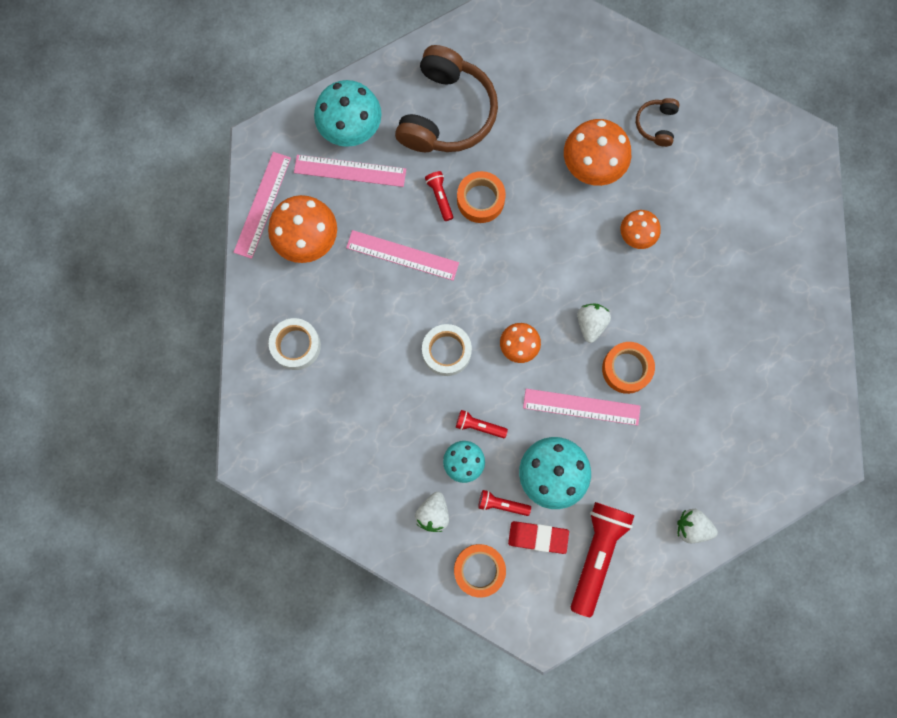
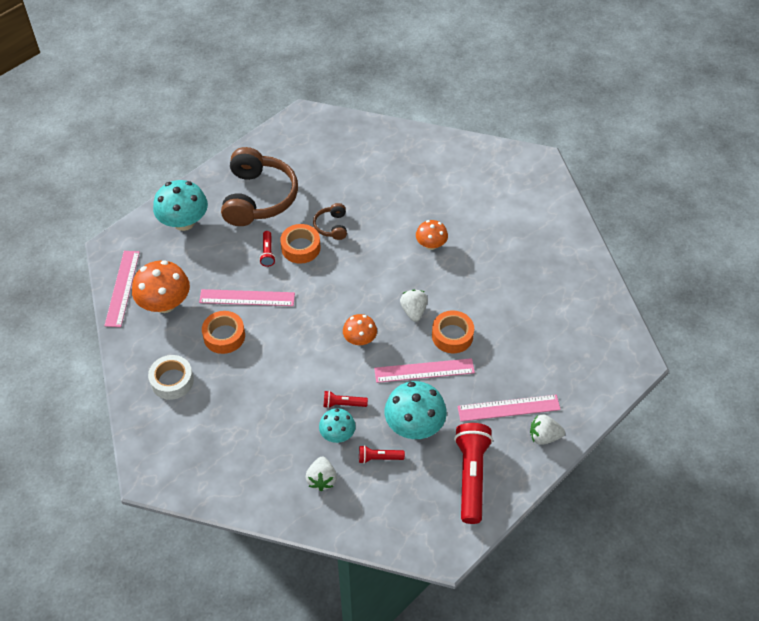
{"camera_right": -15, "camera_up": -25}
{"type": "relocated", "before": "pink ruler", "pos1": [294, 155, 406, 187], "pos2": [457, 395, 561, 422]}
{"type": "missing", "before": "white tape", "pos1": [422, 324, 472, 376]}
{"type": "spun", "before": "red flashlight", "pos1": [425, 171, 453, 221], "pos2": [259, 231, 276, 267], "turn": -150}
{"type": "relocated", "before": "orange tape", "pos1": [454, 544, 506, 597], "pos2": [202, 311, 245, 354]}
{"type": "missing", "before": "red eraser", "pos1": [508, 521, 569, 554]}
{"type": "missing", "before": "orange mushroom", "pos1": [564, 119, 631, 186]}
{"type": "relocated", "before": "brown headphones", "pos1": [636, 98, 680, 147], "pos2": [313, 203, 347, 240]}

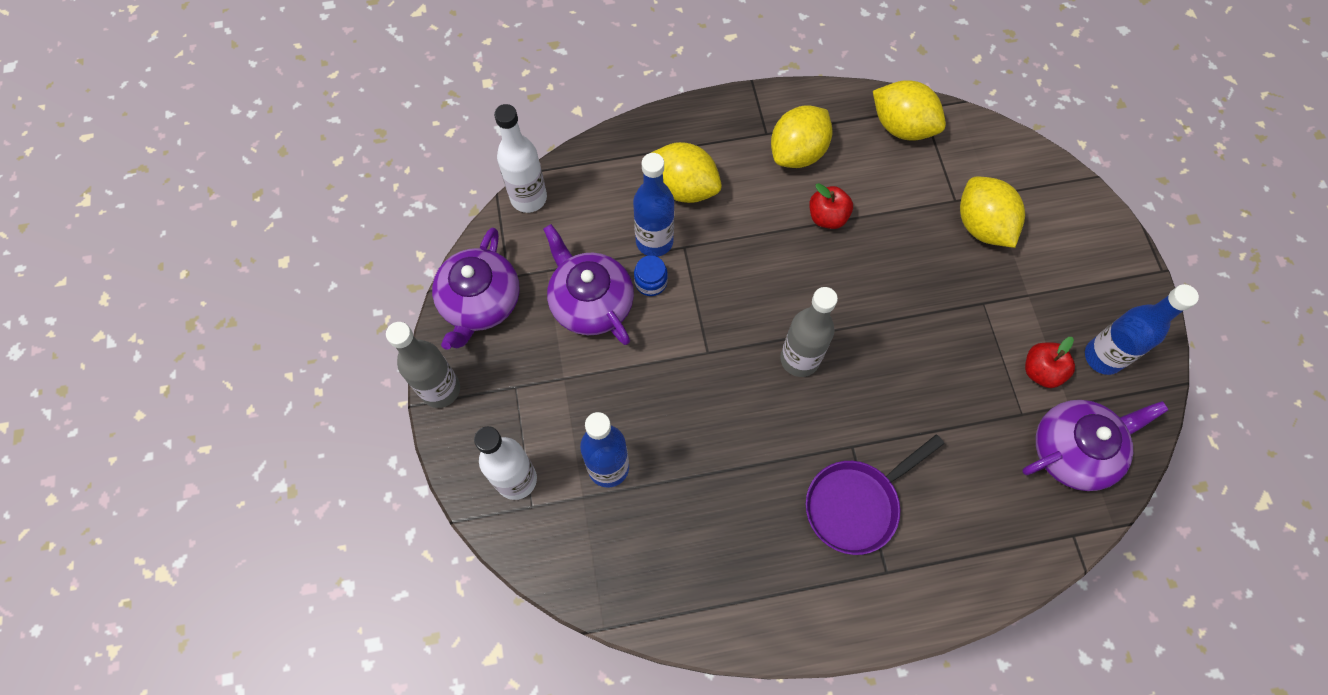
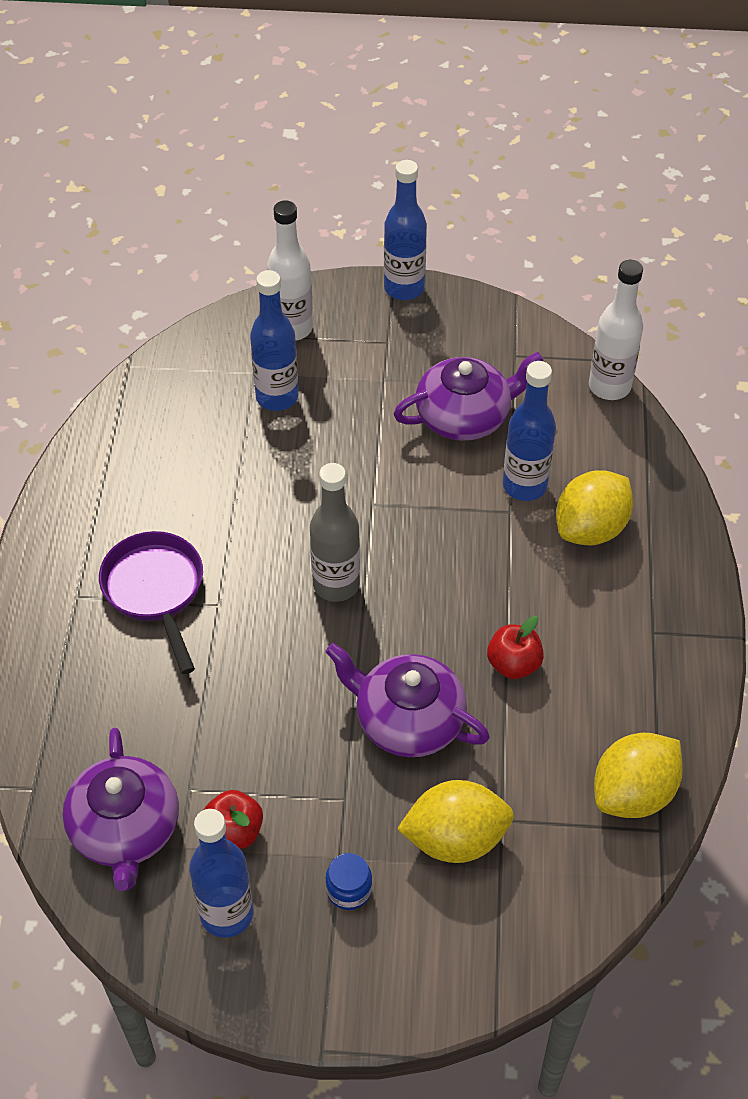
{"camera_right": 105, "camera_up": -15}
{"type": "colour", "before": "grey bottle", "after": "blue bottle", "pos1": [386, 322, 460, 408], "pos2": [384, 160, 427, 300]}
{"type": "relocated", "before": "purple teapot", "pos1": [432, 228, 520, 350], "pos2": [325, 643, 490, 757]}
{"type": "relocated", "before": "blue jar", "pos1": [634, 255, 668, 296], "pos2": [325, 853, 372, 910]}
{"type": "missing", "before": "yellow lemon", "pos1": [771, 106, 832, 168]}

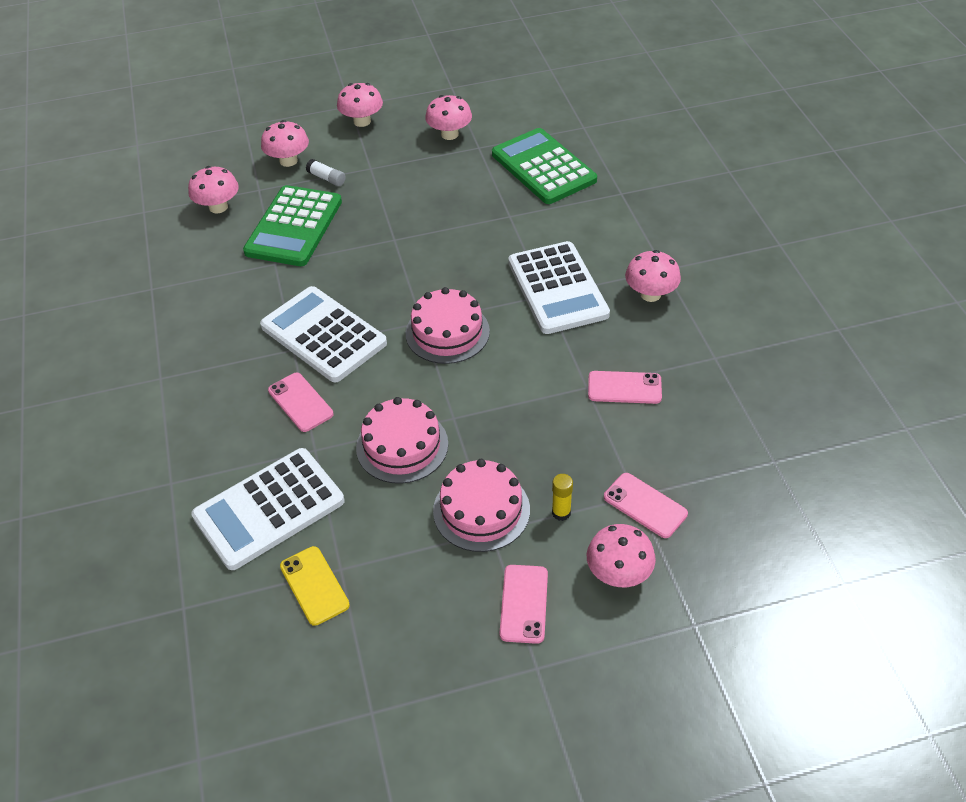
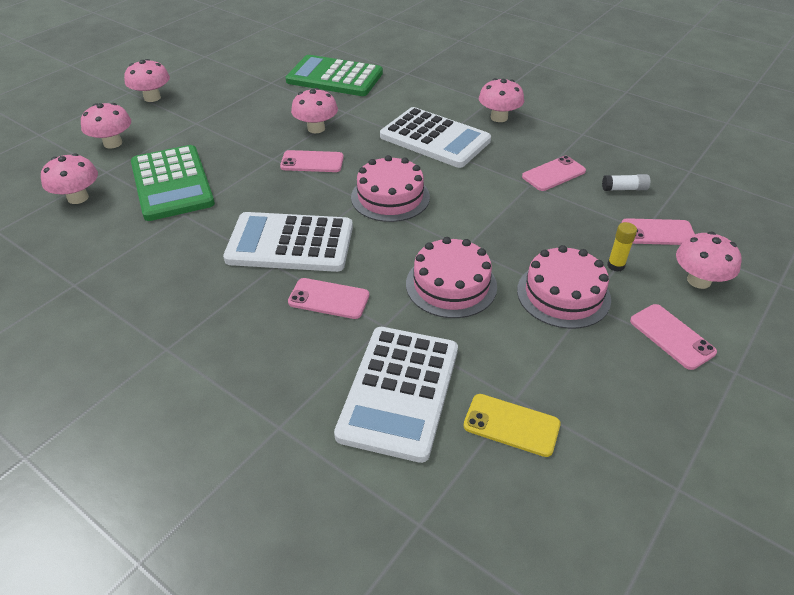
{"camera_right": -40, "camera_up": -5}
{"type": "relocated", "before": "white glue stick", "pos1": [306, 159, 346, 186], "pos2": [602, 174, 650, 191]}
{"type": "relocated", "before": "pink mushroom", "pos1": [425, 95, 472, 140], "pos2": [291, 88, 338, 133]}
{"type": "appeared", "after": "pink phone", "pos2": [280, 150, 344, 172]}

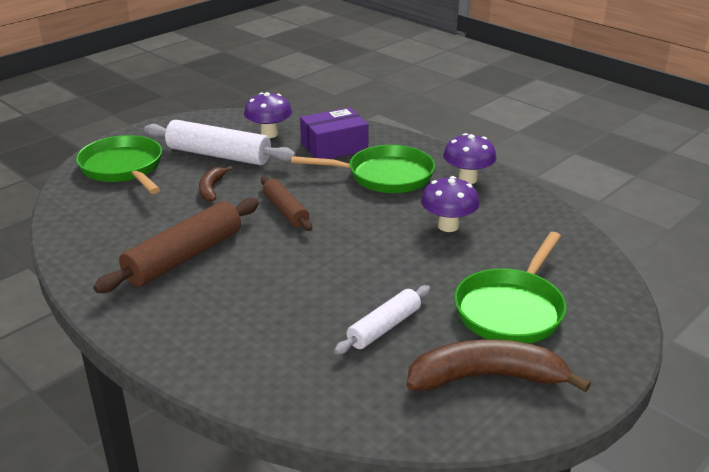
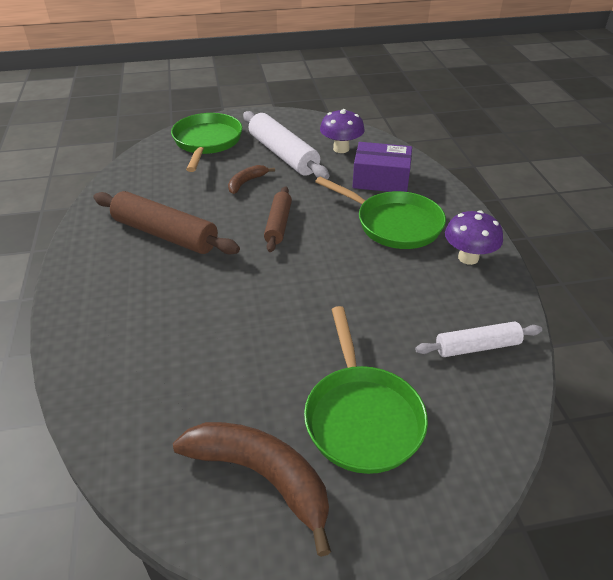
{"camera_right": 35, "camera_up": 10}
{"type": "spun", "before": "brown rolling pin", "pos1": [93, 198, 259, 293], "pos2": [93, 191, 240, 254], "turn": 45}
{"type": "relocated", "before": "white rolling pin", "pos1": [334, 285, 430, 354], "pos2": [415, 321, 542, 357]}
{"type": "missing", "before": "purple mushroom", "pos1": [421, 176, 479, 232]}
{"type": "spun", "before": "green pan", "pos1": [454, 232, 567, 343], "pos2": [304, 306, 428, 474], "turn": -75}

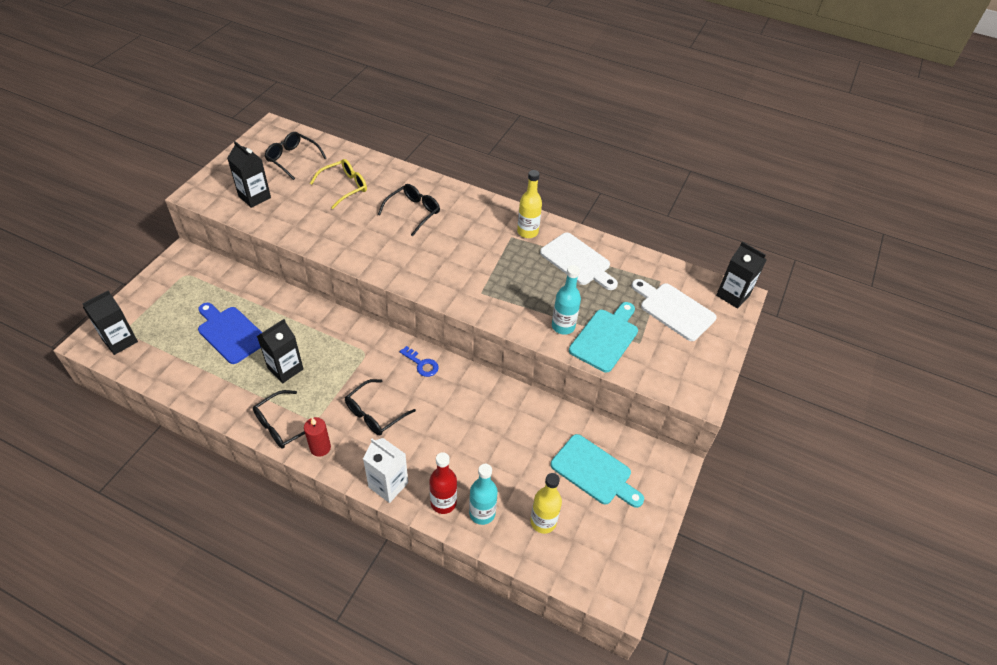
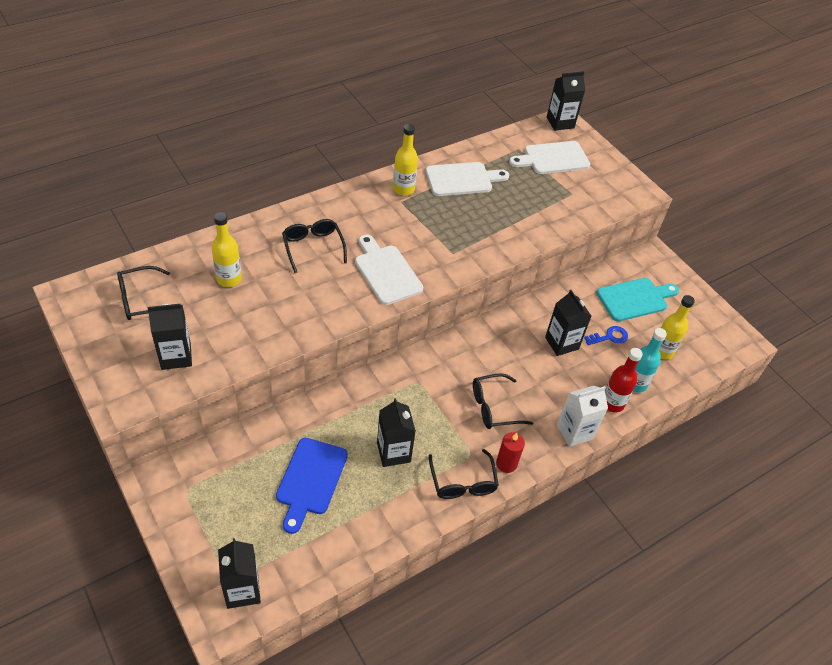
{"camera_right": -60, "camera_up": 0}
{"type": "spun", "before": "blue cutting board", "pos1": [198, 303, 262, 364], "pos2": [276, 438, 348, 534], "turn": -60}
{"type": "exchanged", "before": "yellow glasses", "after": "yellow bottle", "pos1": [310, 159, 367, 209], "pos2": [212, 212, 242, 287]}
{"type": "spun", "before": "black glasses", "pos1": [345, 379, 416, 435], "pos2": [473, 373, 533, 429], "turn": 90}
{"type": "relocated", "before": "blue key", "pos1": [399, 346, 439, 377], "pos2": [584, 326, 628, 345]}
{"type": "missing", "before": "turquoise bottle", "pos1": [552, 265, 581, 335]}
{"type": "missing", "before": "turquoise cutting board", "pos1": [569, 302, 638, 372]}
{"type": "appeared", "after": "white cutting board", "pos2": [355, 235, 423, 305]}
{"type": "appeared", "after": "black carton", "pos2": [545, 290, 591, 356]}

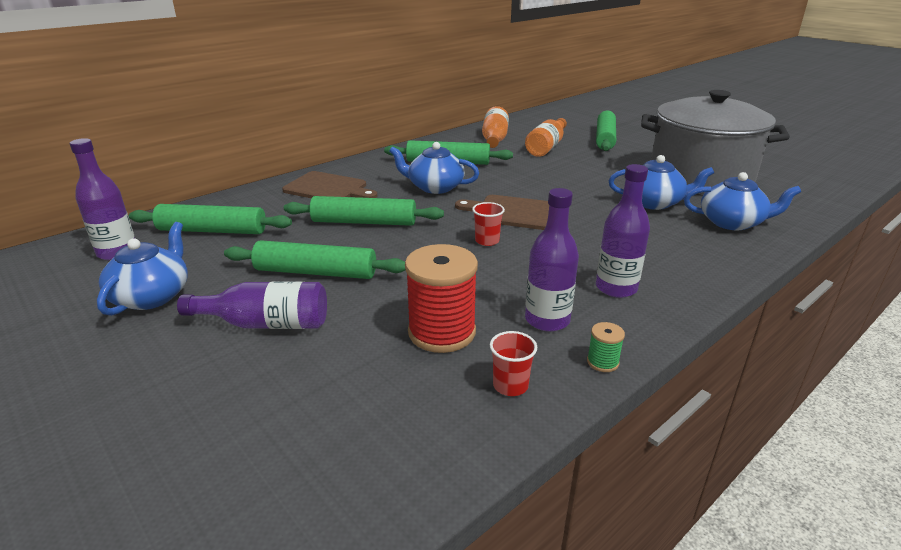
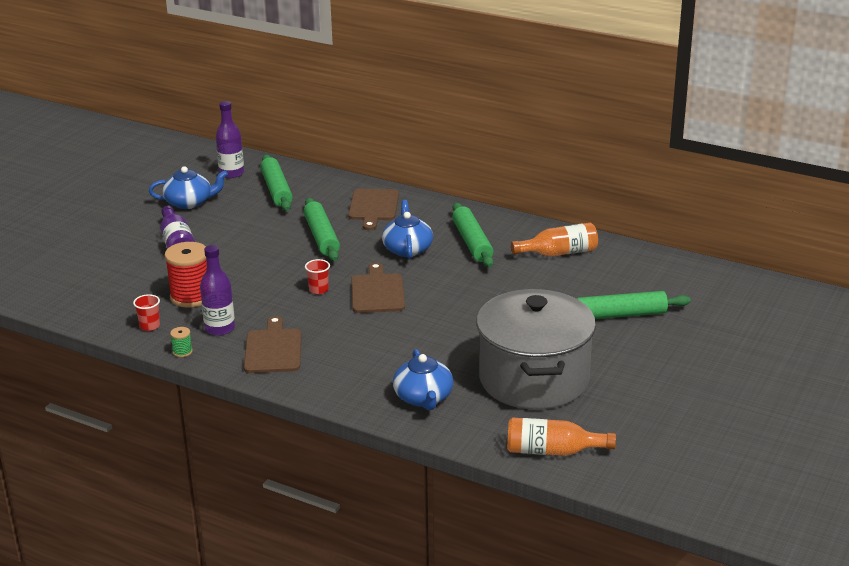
{"camera_right": 70, "camera_up": 0}
{"type": "missing", "before": "green rolling pin", "pos1": [224, 240, 406, 279]}
{"type": "relocated", "before": "orange bottle", "pos1": [525, 118, 567, 157], "pos2": [507, 418, 616, 456]}
{"type": "exchanged", "before": "purple bottle", "after": "brown cutting board", "pos1": [596, 164, 650, 298], "pos2": [244, 316, 301, 373]}
{"type": "missing", "before": "blue teapot", "pos1": [609, 155, 714, 210]}

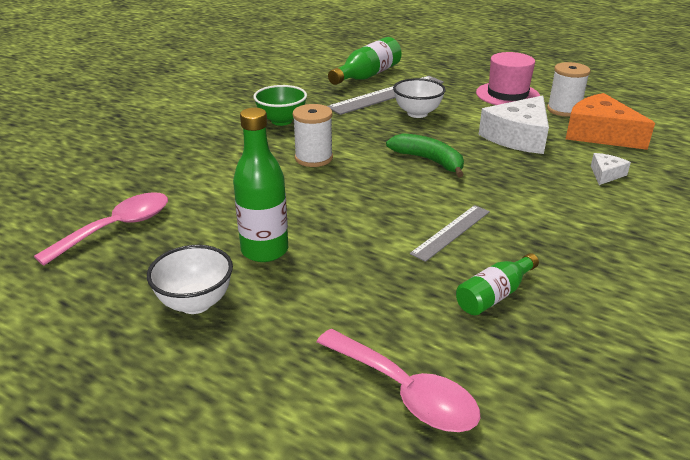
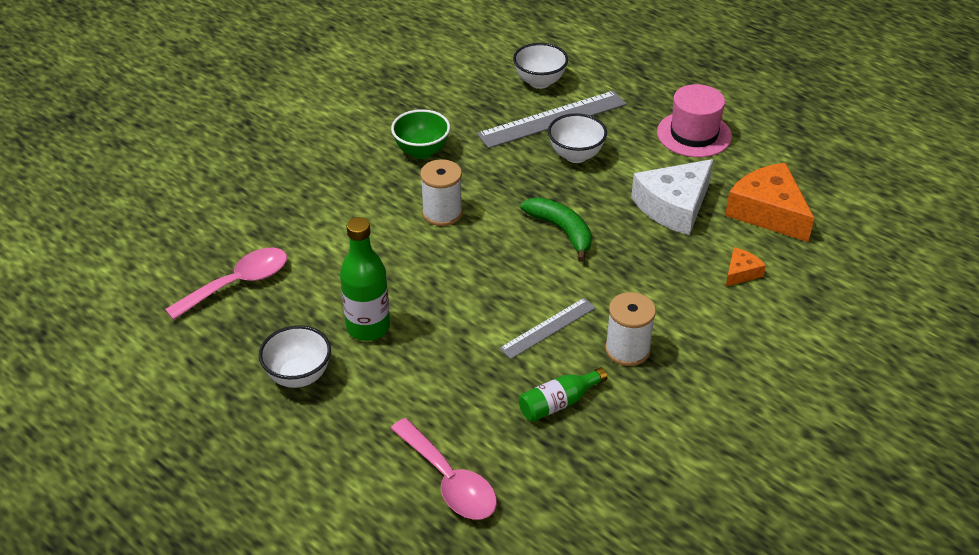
{"camera_right": 10, "camera_up": 10}
{"type": "exchanged", "before": "green bottle", "after": "white bowl", "pos1": [328, 37, 402, 85], "pos2": [513, 43, 568, 89]}
{"type": "relocated", "before": "white spool", "pos1": [547, 62, 590, 117], "pos2": [605, 292, 656, 366]}
{"type": "colour", "before": "white cheese", "after": "orange cheese", "pos1": [591, 153, 631, 185], "pos2": [726, 247, 766, 286]}

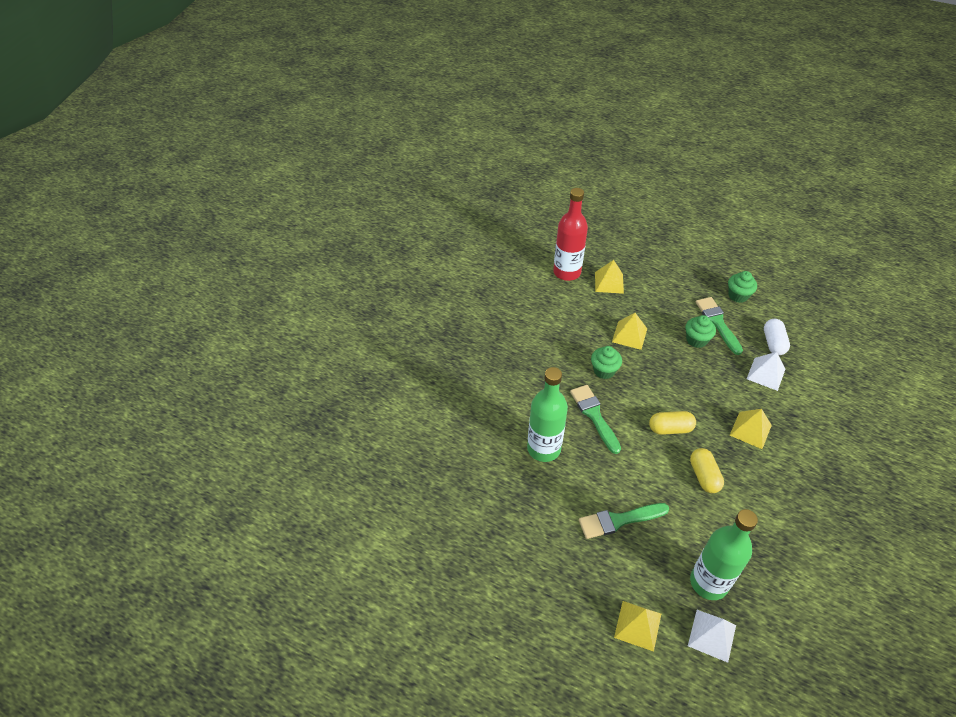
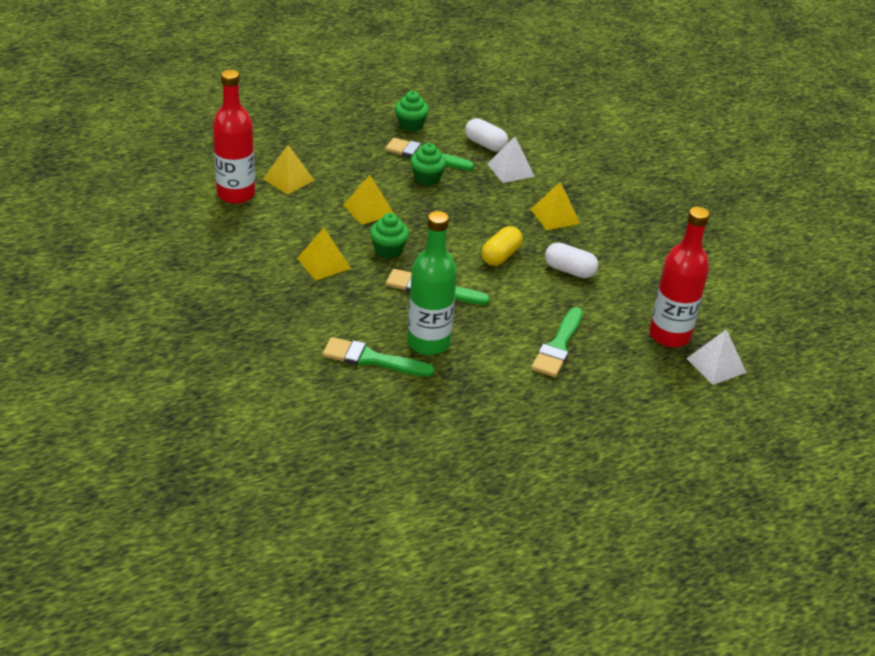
{"camera_right": -55, "camera_up": -10}
{"type": "relocated", "before": "yellow pyramid", "pos1": [614, 601, 661, 652], "pos2": [297, 228, 351, 280]}
{"type": "colour", "before": "yellow capsule", "after": "white capsule", "pos1": [690, 448, 724, 493], "pos2": [545, 242, 598, 278]}
{"type": "colour", "before": "green bottle", "after": "red bottle", "pos1": [690, 509, 758, 600], "pos2": [649, 207, 710, 347]}
{"type": "appeared", "after": "green brush", "pos2": [323, 337, 434, 377]}

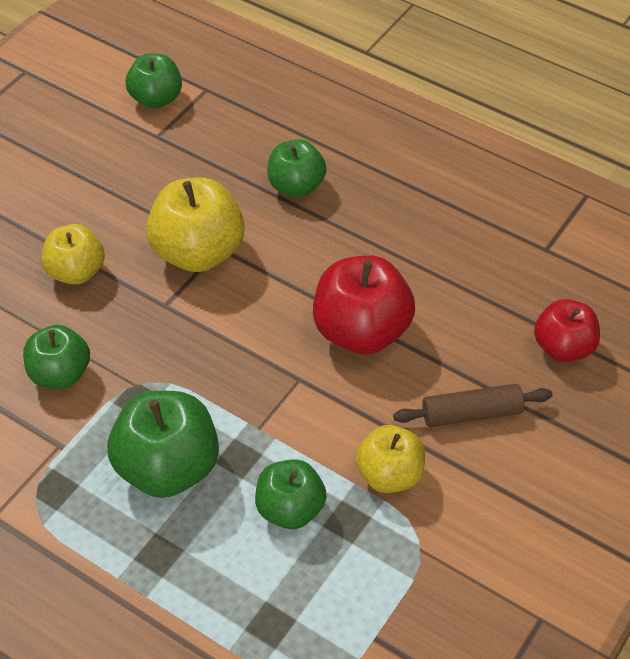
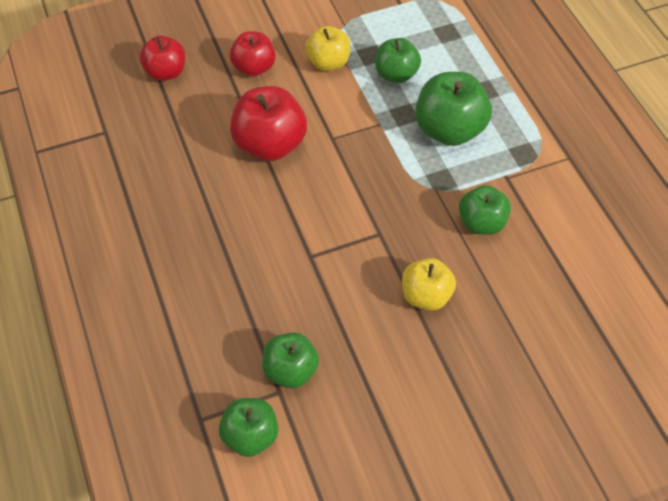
{"camera_right": -145, "camera_up": 5}
{"type": "missing", "before": "yellow apple", "pos1": [146, 178, 245, 272]}
{"type": "relocated", "before": "green apple", "pos1": [267, 139, 326, 197], "pos2": [262, 332, 319, 388]}
{"type": "exchanged", "before": "brown rolling pin", "after": "red apple", "pos1": [393, 384, 552, 427], "pos2": [230, 31, 276, 77]}

